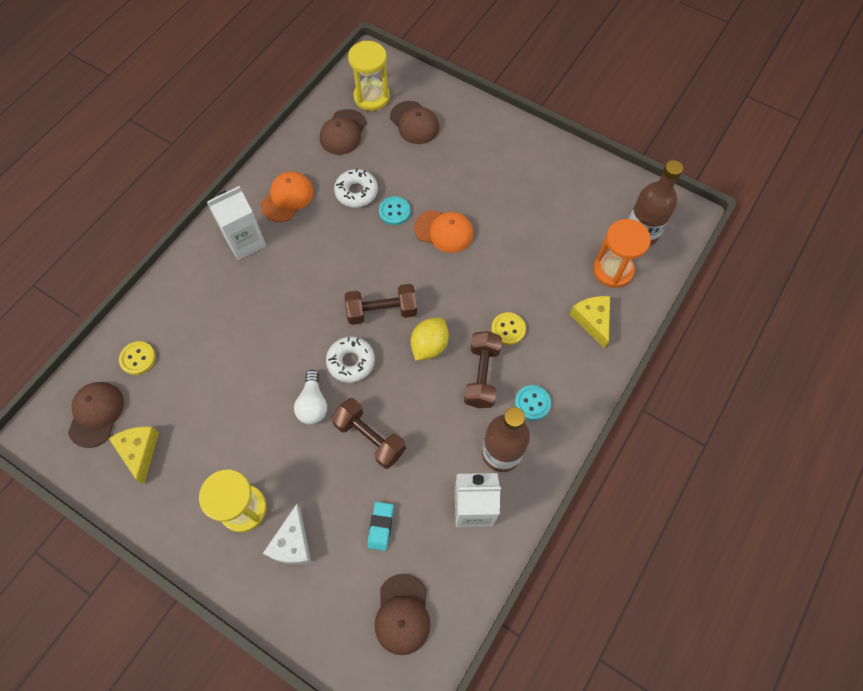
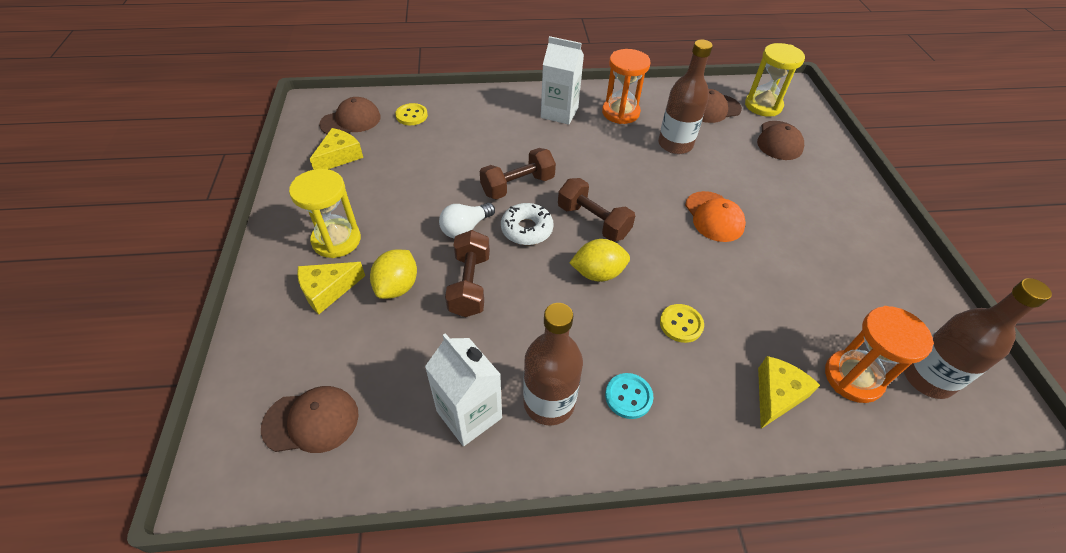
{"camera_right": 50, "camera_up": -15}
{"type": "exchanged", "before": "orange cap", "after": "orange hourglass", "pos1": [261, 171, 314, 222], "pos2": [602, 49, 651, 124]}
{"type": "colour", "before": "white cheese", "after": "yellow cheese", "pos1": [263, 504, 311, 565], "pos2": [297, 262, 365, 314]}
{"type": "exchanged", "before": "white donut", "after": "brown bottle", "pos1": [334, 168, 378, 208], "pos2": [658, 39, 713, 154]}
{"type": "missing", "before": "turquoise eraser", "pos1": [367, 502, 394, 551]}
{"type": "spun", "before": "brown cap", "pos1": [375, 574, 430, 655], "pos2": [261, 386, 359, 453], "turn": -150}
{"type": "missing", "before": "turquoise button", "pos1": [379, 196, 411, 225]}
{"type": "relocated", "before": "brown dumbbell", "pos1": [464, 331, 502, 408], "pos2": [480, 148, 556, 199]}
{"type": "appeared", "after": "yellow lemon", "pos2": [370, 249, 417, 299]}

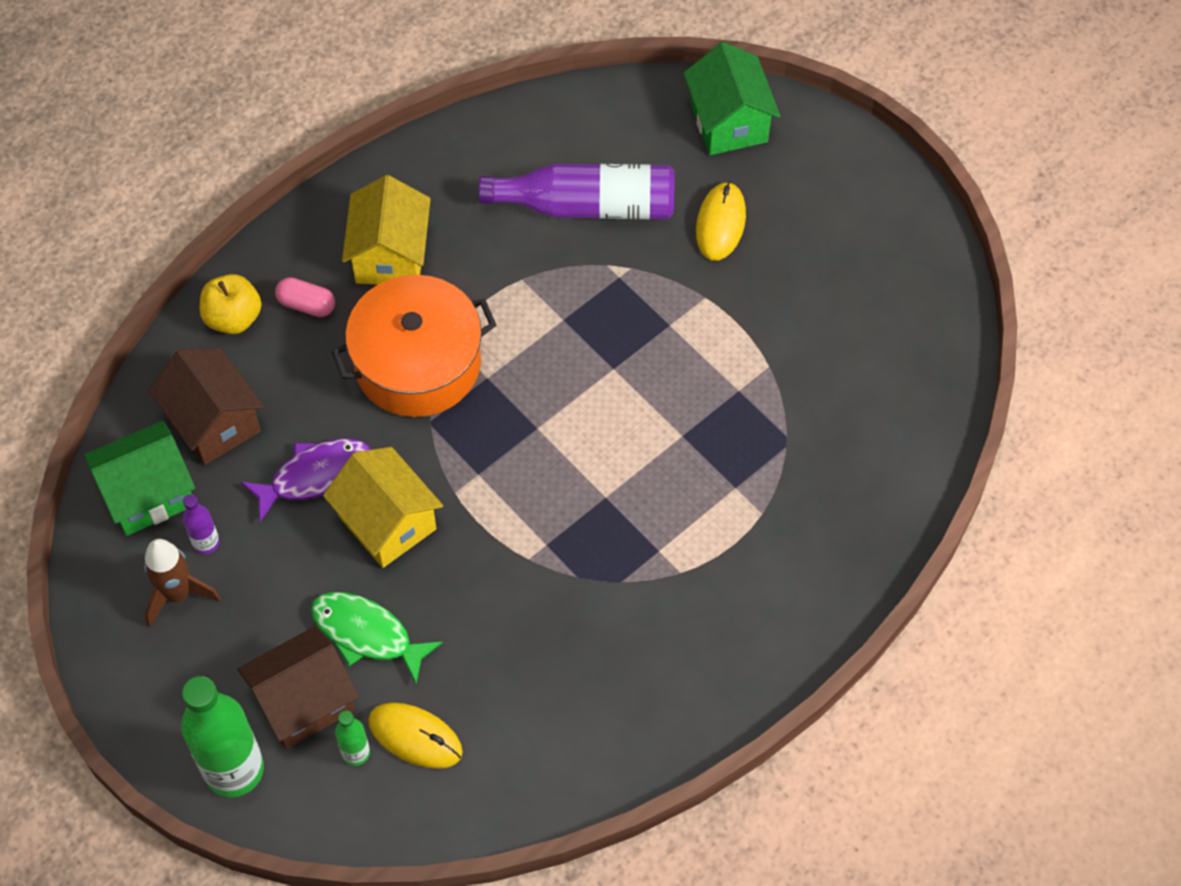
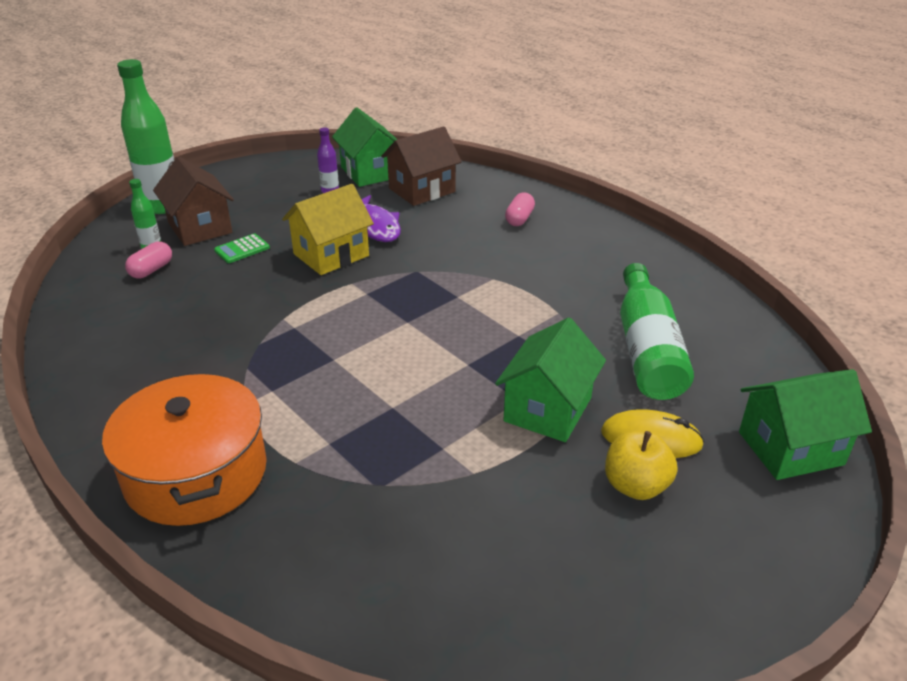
{"camera_right": 90, "camera_up": -25}
{"type": "missing", "before": "brown rocket", "pos1": [144, 539, 221, 627]}
{"type": "relocated", "before": "yellow apple", "pos1": [200, 274, 261, 334], "pos2": [605, 431, 678, 500]}
{"type": "exchanged", "before": "green fish", "after": "green calculator", "pos1": [311, 592, 443, 684], "pos2": [214, 234, 270, 263]}
{"type": "relocated", "before": "orange pot", "pos1": [331, 275, 496, 417], "pos2": [102, 373, 267, 526]}
{"type": "missing", "before": "yellow house", "pos1": [342, 175, 431, 285]}
{"type": "exchanged", "before": "yellow mouse", "after": "pink capsule", "pos1": [368, 702, 463, 769], "pos2": [125, 241, 172, 279]}
{"type": "colour", "before": "purple bottle", "after": "green bottle", "pos1": [479, 164, 674, 219], "pos2": [620, 263, 694, 400]}
{"type": "appeared", "after": "green house", "pos2": [495, 317, 606, 442]}

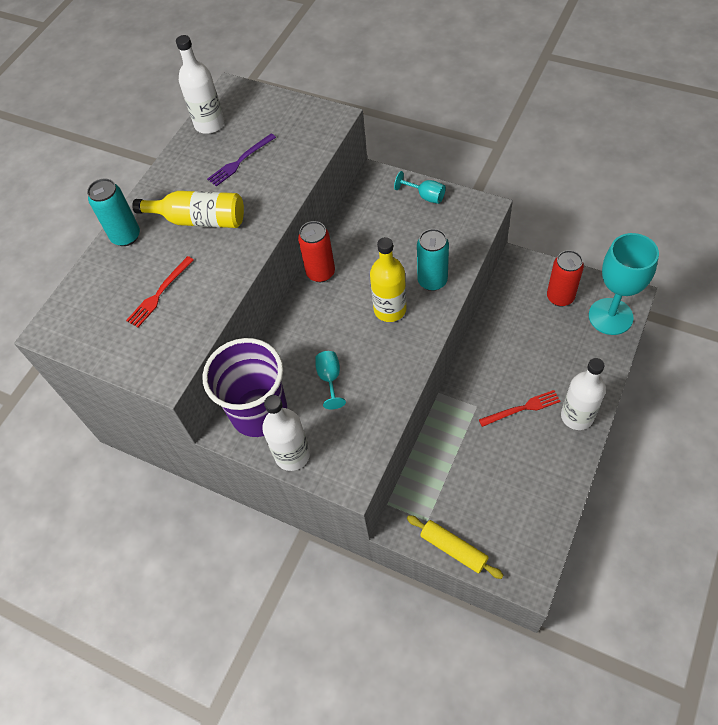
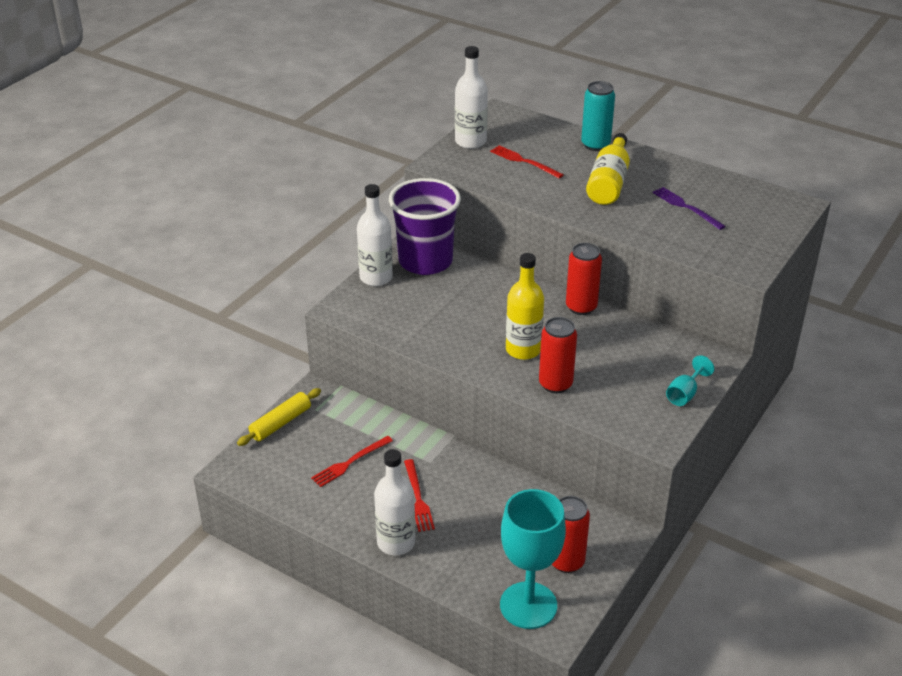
{"camera_right": 90, "camera_up": -20}
{"type": "relocated", "before": "white bottle", "pos1": [176, 35, 224, 134], "pos2": [455, 46, 488, 149]}
{"type": "missing", "before": "turquoise goblet", "pos1": [315, 351, 346, 409]}
{"type": "colour", "before": "turquoise can", "after": "red can", "pos1": [417, 229, 449, 291], "pos2": [539, 317, 577, 393]}
{"type": "appeared", "after": "red fork", "pos2": [311, 436, 393, 487]}

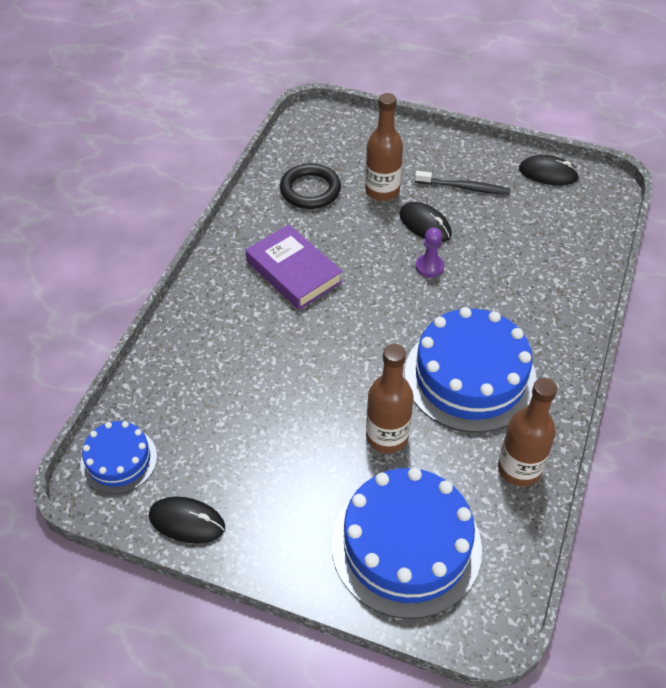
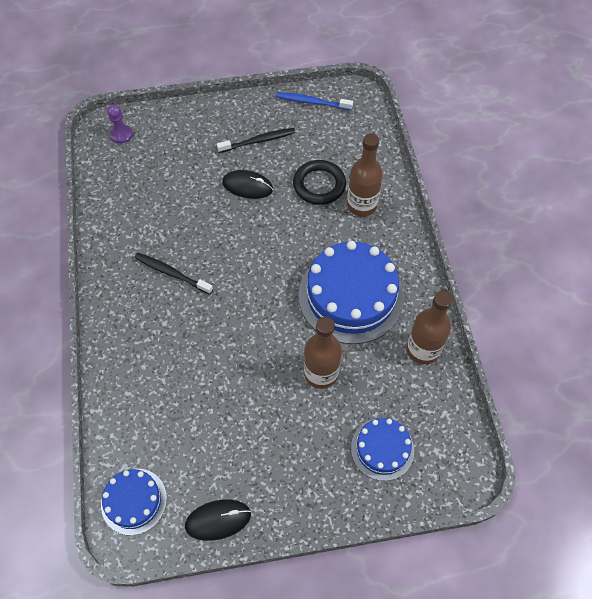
{"camera_right": -30, "camera_up": 10}
{"type": "exchanged", "before": "purple book", "after": "black toothbrush", "pos1": [245, 224, 343, 310], "pos2": [134, 253, 213, 294]}
{"type": "relocated", "before": "black ring", "pos1": [280, 163, 341, 209], "pos2": [293, 160, 346, 205]}
{"type": "size", "before": "blue cake", "pos1": [332, 468, 482, 619], "pos2": [351, 418, 414, 481], "scale": 0.54}
{"type": "relocated", "before": "brown bottle", "pos1": [365, 93, 403, 201], "pos2": [347, 133, 383, 216]}
{"type": "relocated", "before": "purple pawn", "pos1": [416, 227, 444, 277], "pos2": [107, 105, 133, 144]}
{"type": "exchanged", "before": "black mouse", "after": "blue toothbrush", "pos1": [519, 155, 579, 185], "pos2": [276, 92, 353, 110]}

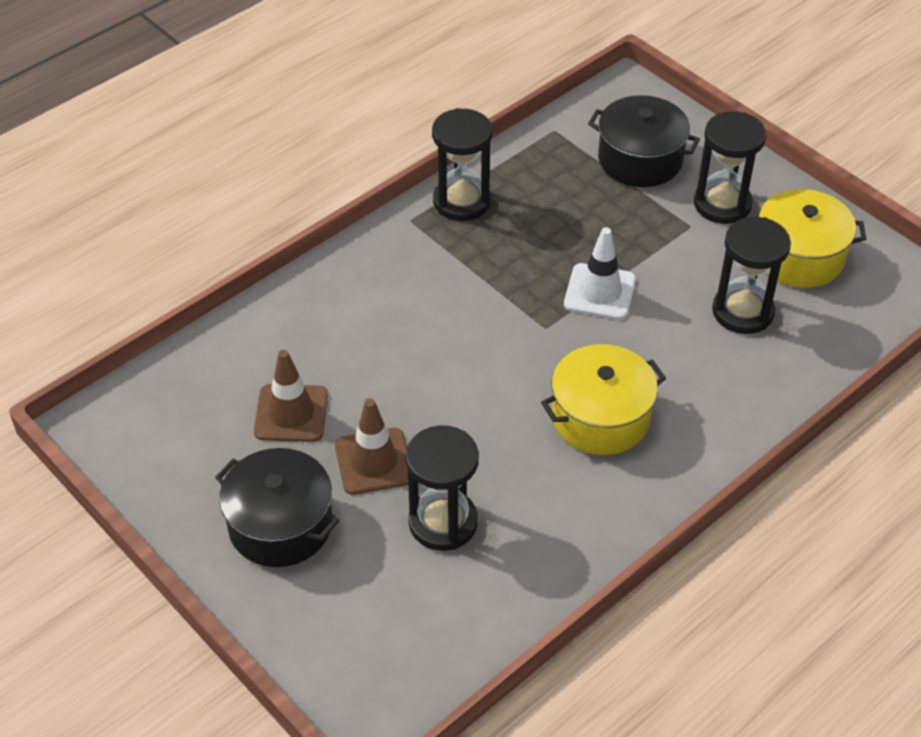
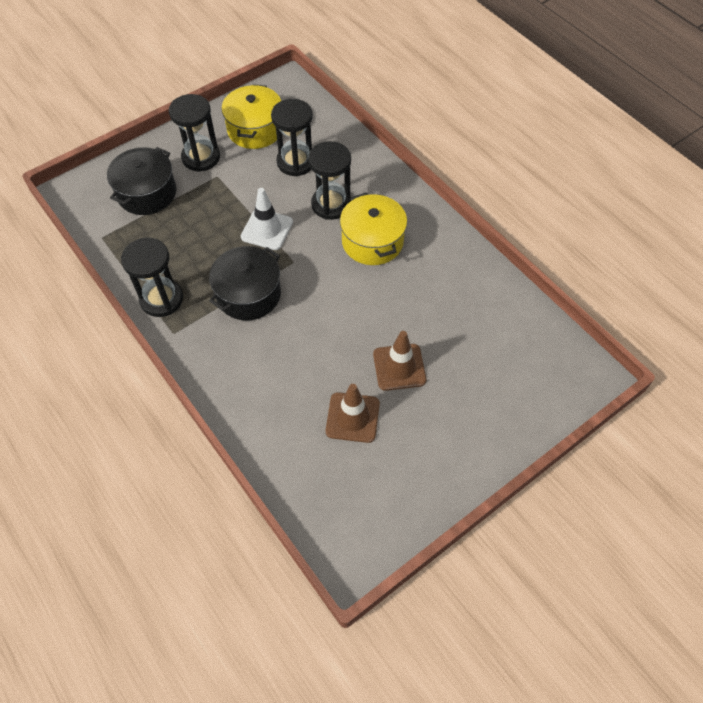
{"camera_right": -85, "camera_up": 10}
{"type": "relocated", "before": "black pot", "pos1": [215, 448, 339, 567], "pos2": [209, 246, 281, 320]}
{"type": "relocated", "before": "black hourglass", "pos1": [406, 425, 479, 551], "pos2": [308, 141, 351, 220]}

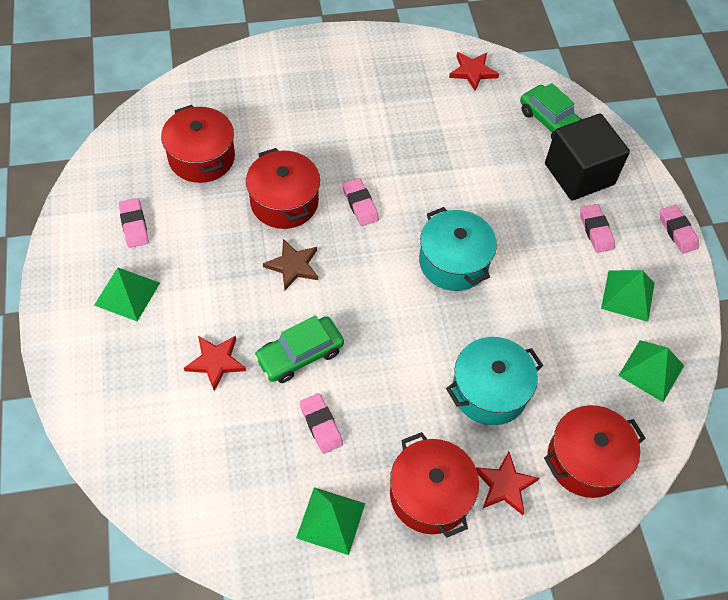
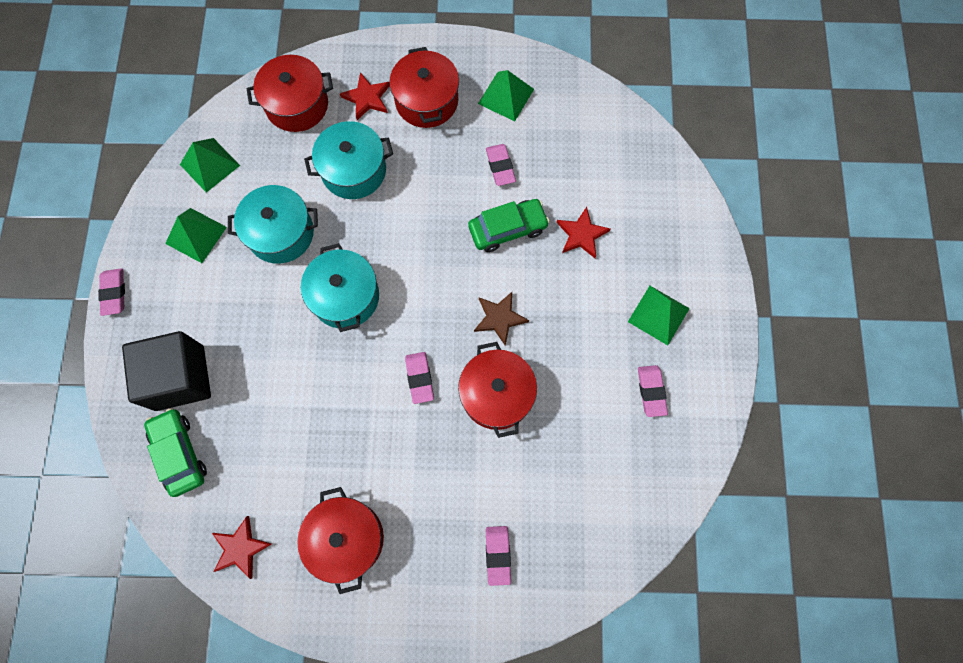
{"camera_right": -165, "camera_up": 15}
{"type": "relocated", "before": "red pot", "pos1": [161, 105, 235, 183], "pos2": [297, 487, 384, 594]}
{"type": "relocated", "before": "pink eraser", "pos1": [580, 204, 615, 253], "pos2": [486, 526, 511, 586]}
{"type": "appeared", "after": "turquoise pot", "pos2": [228, 185, 318, 263]}

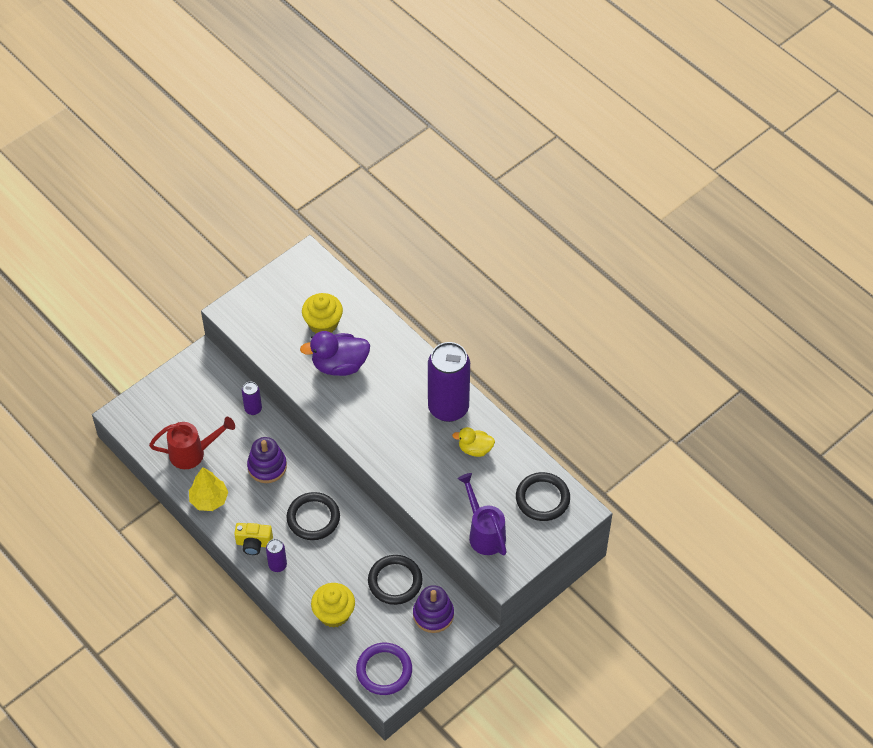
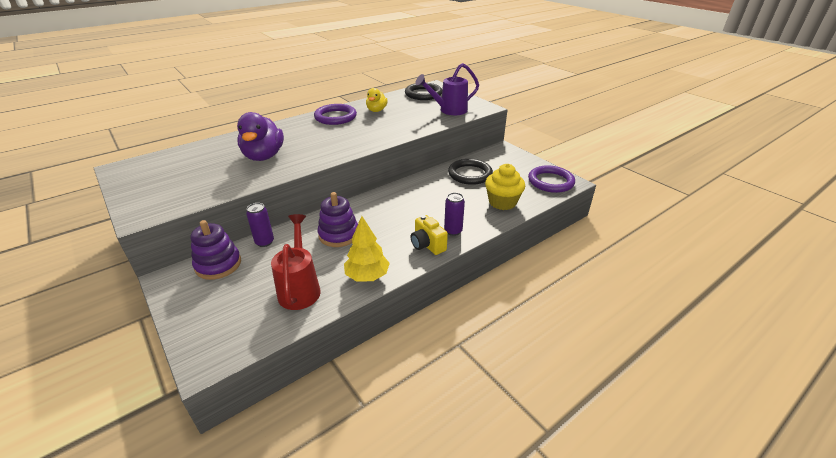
{"camera_right": -85, "camera_up": -20}
{"type": "spun", "before": "yellow camera", "pos1": [234, 523, 273, 555], "pos2": [411, 215, 448, 255], "turn": 135}
{"type": "missing", "before": "black ring", "pos1": [287, 492, 340, 540]}
{"type": "missing", "before": "yellow cupcake", "pos1": [302, 293, 343, 334]}
{"type": "relocated", "before": "purple stacking toy", "pos1": [413, 585, 454, 633], "pos2": [190, 220, 241, 280]}
{"type": "exchanged", "before": "purple can", "after": "purple ring", "pos1": [428, 342, 470, 422], "pos2": [314, 104, 357, 125]}

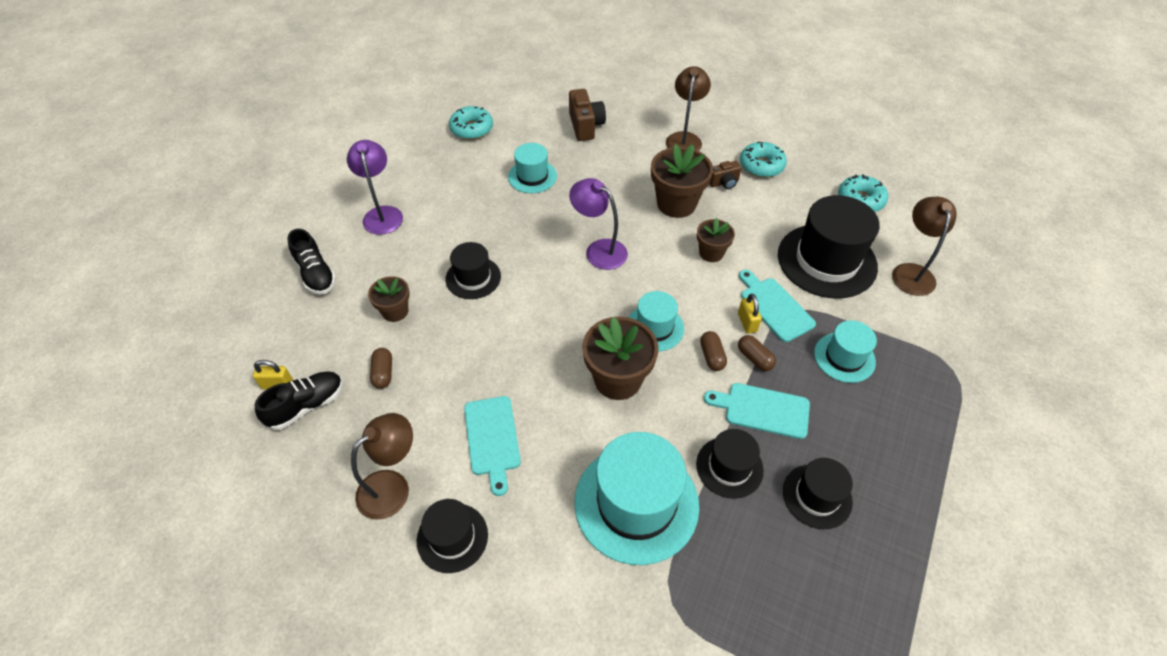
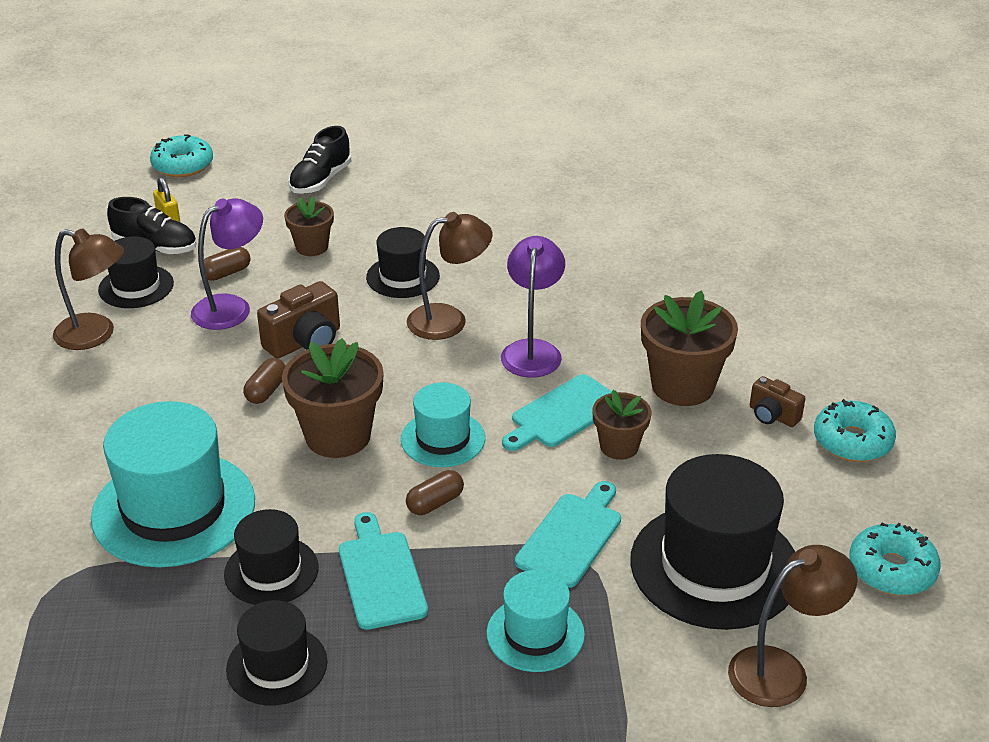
{"camera_right": 60, "camera_up": -15}
{"type": "relocated", "before": "purple lamp", "pos1": [347, 140, 403, 235], "pos2": [191, 198, 263, 330]}
{"type": "relocated", "before": "black hat", "pos1": [417, 499, 488, 573], "pos2": [98, 236, 174, 308]}
{"type": "relocated", "before": "turquoise donut", "pos1": [449, 106, 493, 140], "pos2": [150, 134, 213, 177]}
{"type": "relocated", "before": "turquoise cutting board", "pos1": [464, 396, 521, 496], "pos2": [502, 374, 612, 451]}
{"type": "missing", "before": "turquoise hat", "pos1": [508, 143, 557, 193]}
{"type": "relocated", "before": "brown camera", "pos1": [569, 89, 606, 141], "pos2": [257, 281, 340, 359]}
{"type": "relocated", "before": "brown lamp", "pos1": [666, 66, 711, 151], "pos2": [407, 212, 492, 340]}
{"type": "missing", "before": "yellow padlock", "pos1": [738, 293, 762, 334]}
{"type": "relocated", "before": "brown capsule", "pos1": [738, 335, 776, 371], "pos2": [243, 358, 285, 404]}

